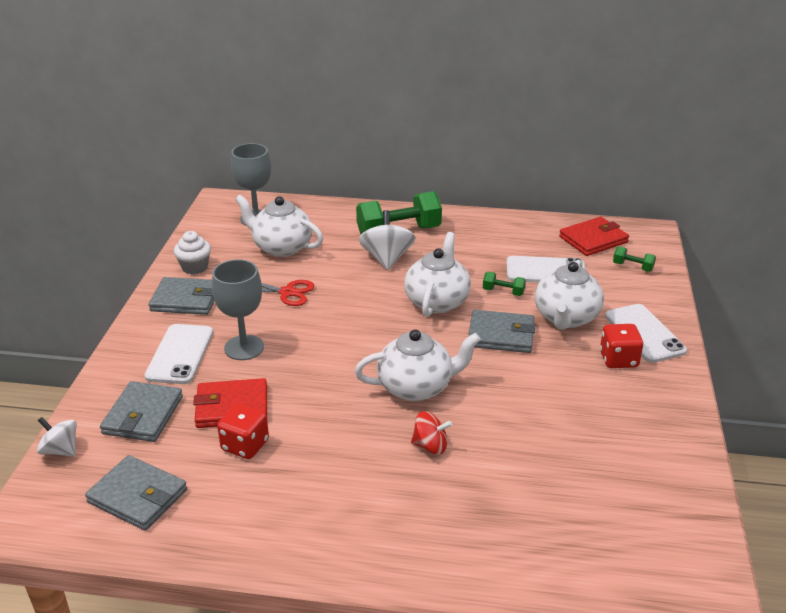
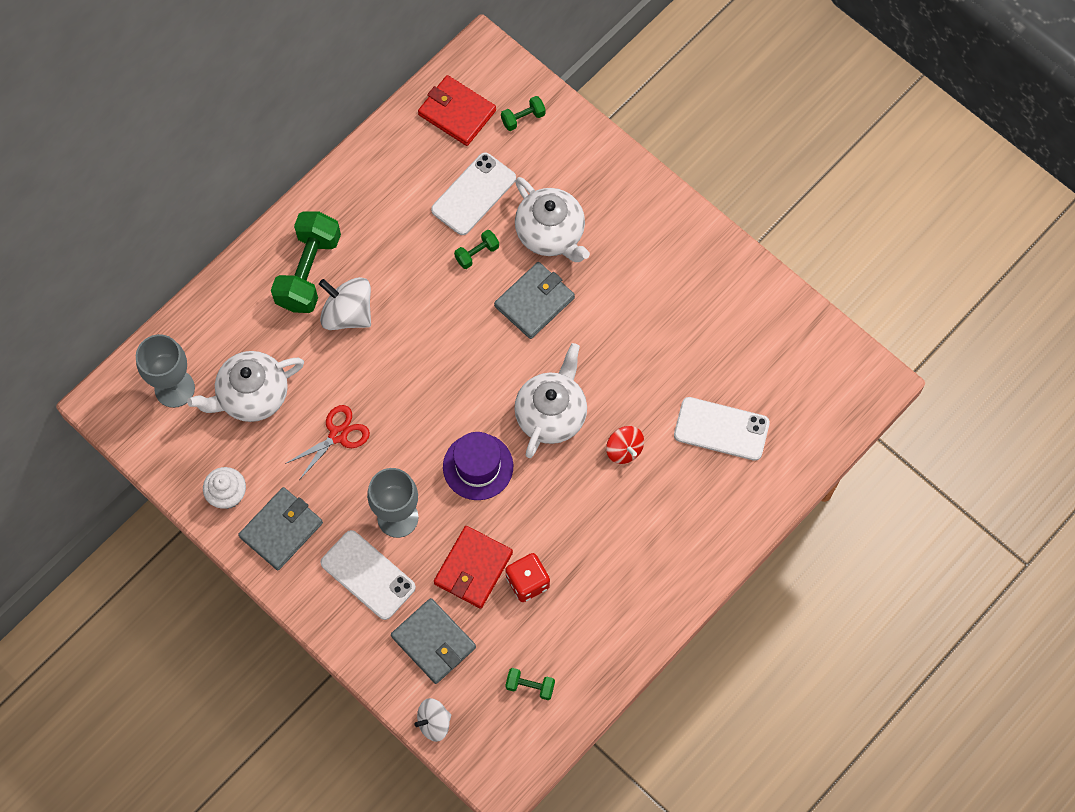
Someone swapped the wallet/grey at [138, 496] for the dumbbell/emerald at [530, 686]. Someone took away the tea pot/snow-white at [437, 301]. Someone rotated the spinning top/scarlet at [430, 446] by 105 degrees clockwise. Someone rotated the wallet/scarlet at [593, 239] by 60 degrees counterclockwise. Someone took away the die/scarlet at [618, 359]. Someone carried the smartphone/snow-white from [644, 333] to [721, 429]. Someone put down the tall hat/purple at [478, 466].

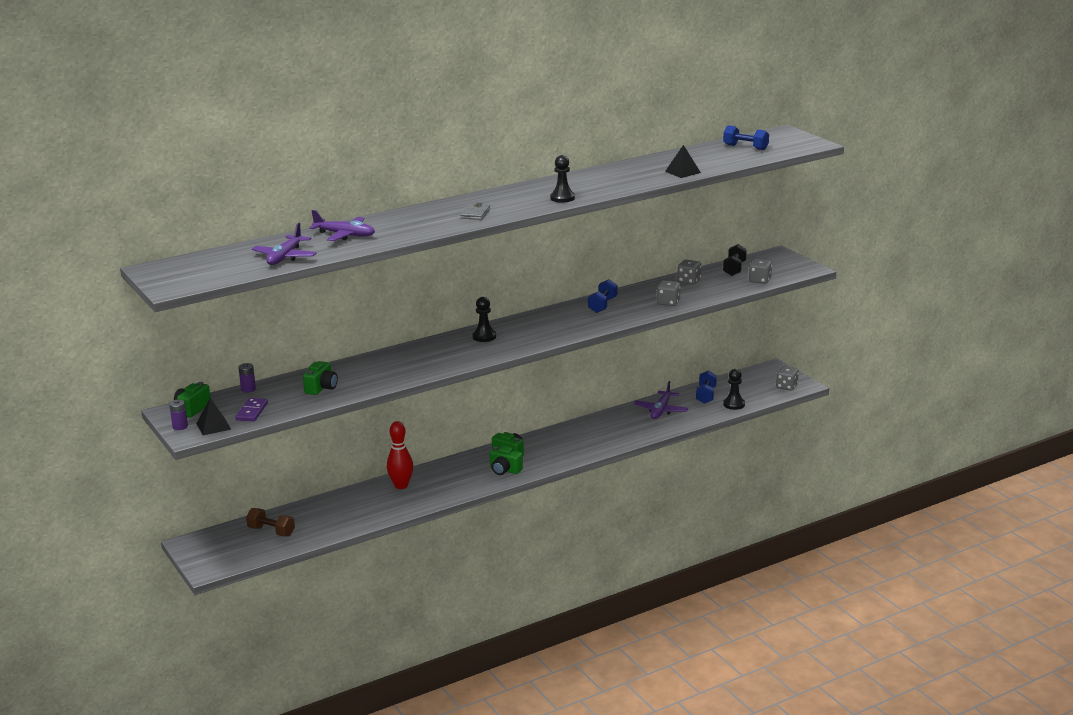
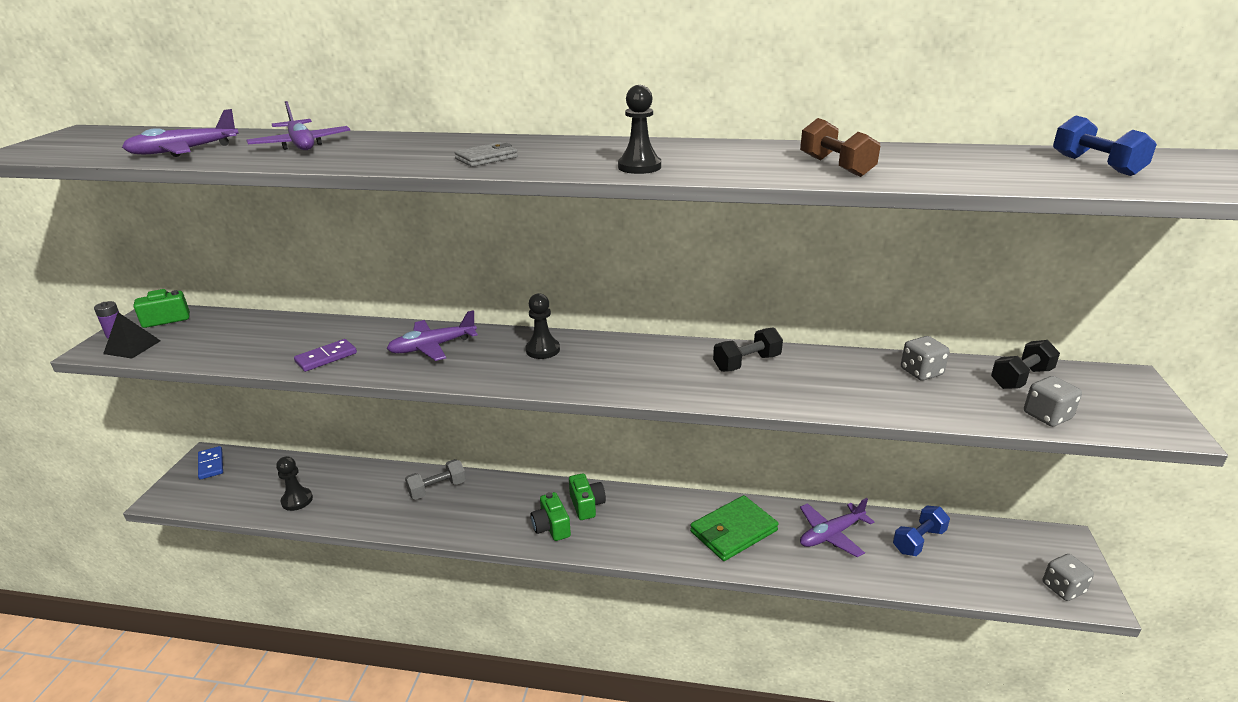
Someone carried the domino/purple from [252, 411] to [326, 357]. Someone took away the power cell/purple at [248, 389]. Someone carried the dumbbell/dark brown from [271, 531] to [836, 166]. Someone took away the compact camera/emerald at [321, 388]. Someone swapped the skittle/scarlet at [401, 485] for the dumbbell/grey at [437, 489]. Someone repainted the dumbbell/cobalt at [602, 305], which became the dumbbell/jet-black at [747, 363]. Someone took away the die/grey at [668, 302]. Someone took away the pyramid/jet-black at [683, 172]. Someone carried the chess pawn/jet-black from [734, 404] to [297, 500]. Someone put down the domino/cobalt at [211, 464]. Someone put down the plane/purple at [432, 347]. Someone put down the wallet/emerald at [733, 531].

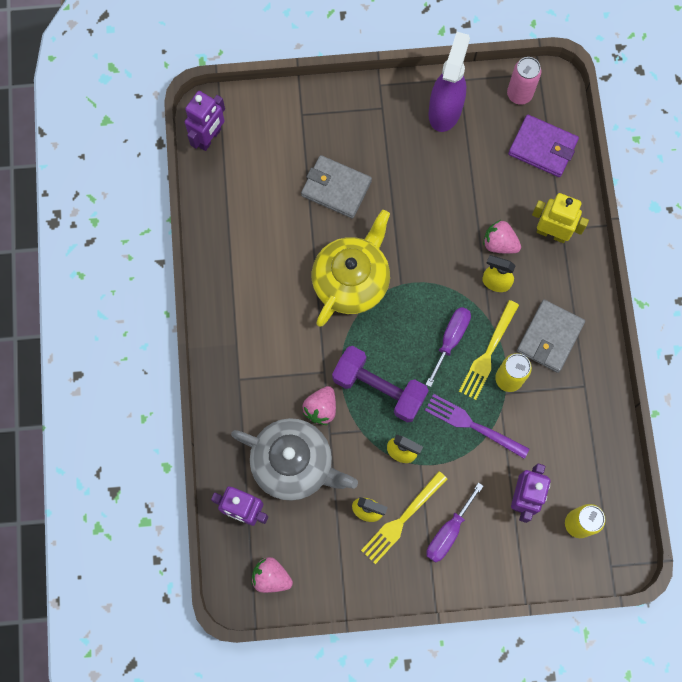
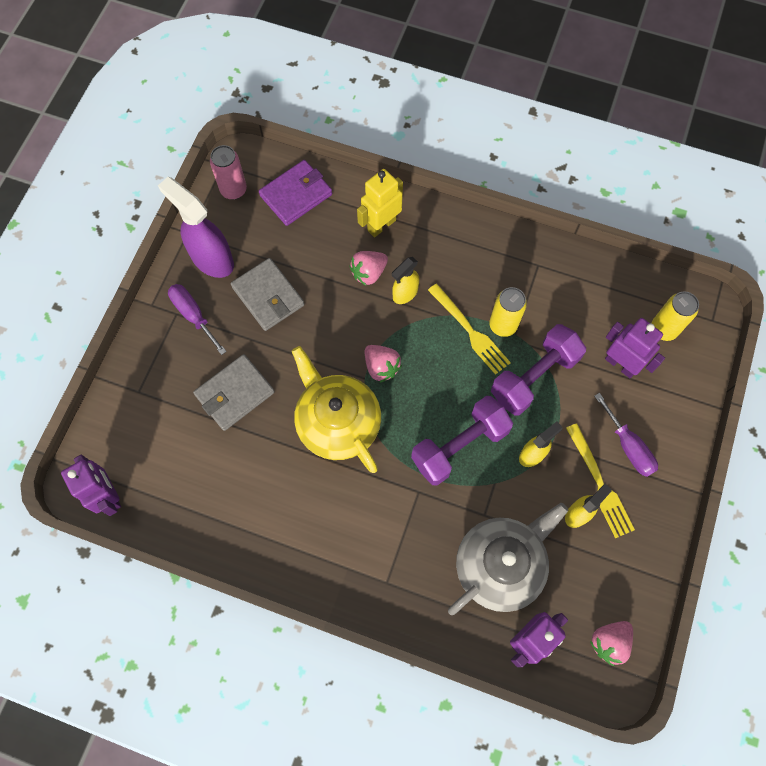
Someone carried the strawberry/rosy from [321, 408] to [381, 367]. Someone swapped the dinner fork/purple at [473, 425] for the dumbbell/purple at [534, 377]. Someone carried the screwdriver/purple from [450, 339] to [193, 315]. Someone carried the wallet/grey from [549, 337] to [268, 296].

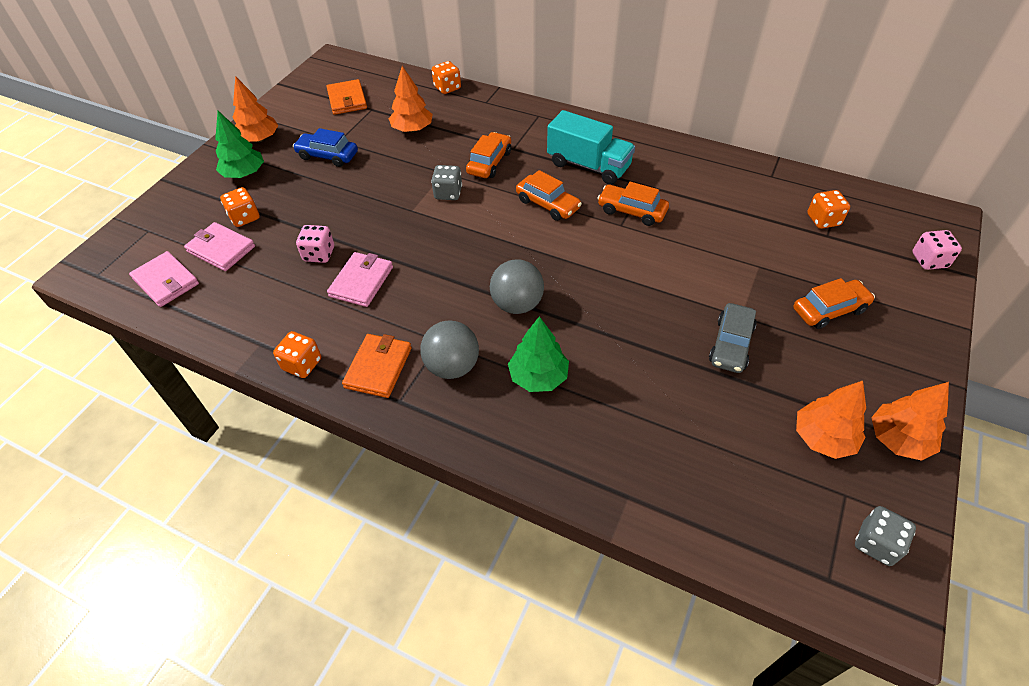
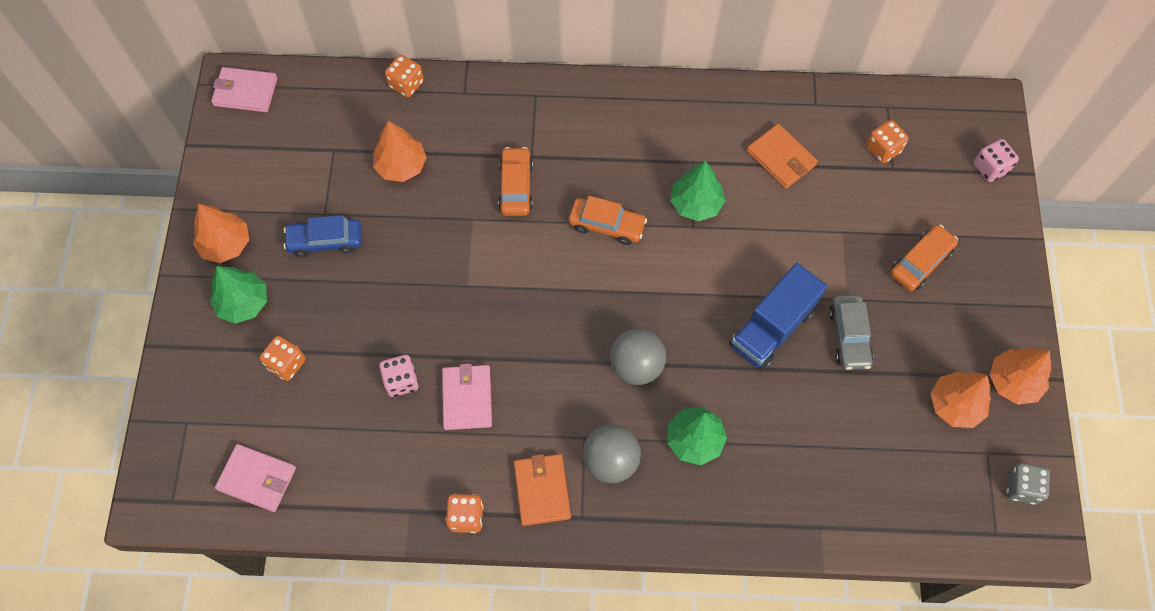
Someone carried the wallet/rosy from [221, 249] to [245, 92]. Someone carried the wallet/orange from [347, 100] to [781, 158]. Someone took away the die/grey at [448, 193]. Someone took away the lorry/aqua at [588, 165]. Someone swapped the car/orange at [632, 211] for the toy tree/emerald at [696, 203]. Someone put down the lorry/cobalt at [772, 328].

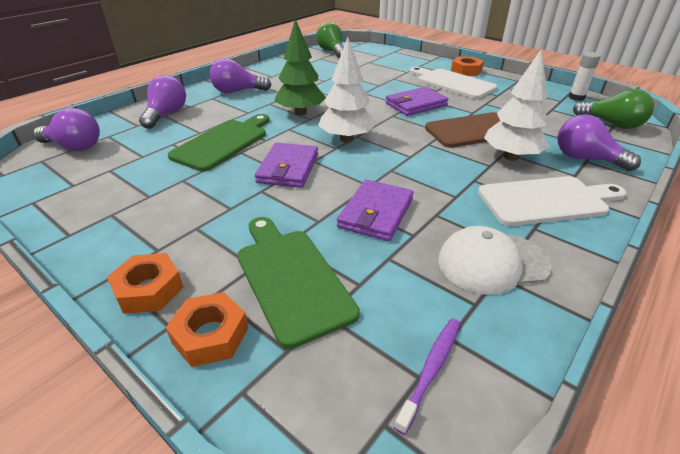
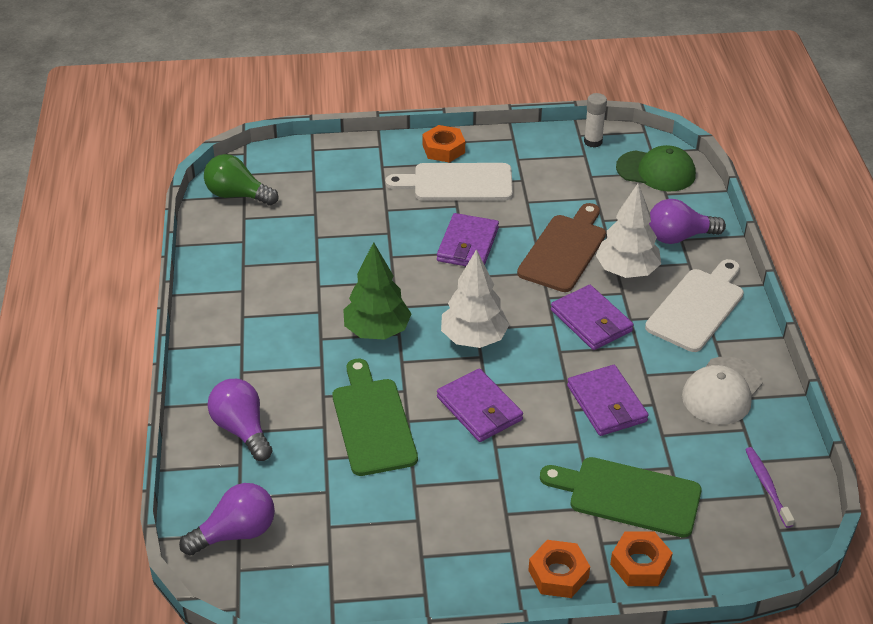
Someone took away the bulb/purple at [237, 91]. Someone swapped the bulb/emerald at [611, 124] for the baseball cap/emerald at [656, 171]. Someone put down the wallet/purple at [591, 321].

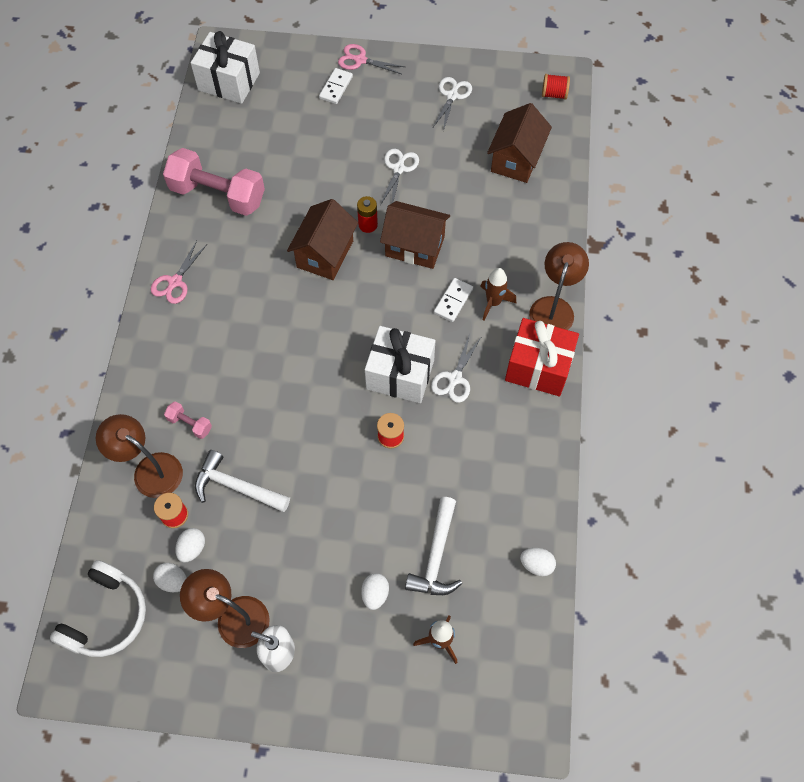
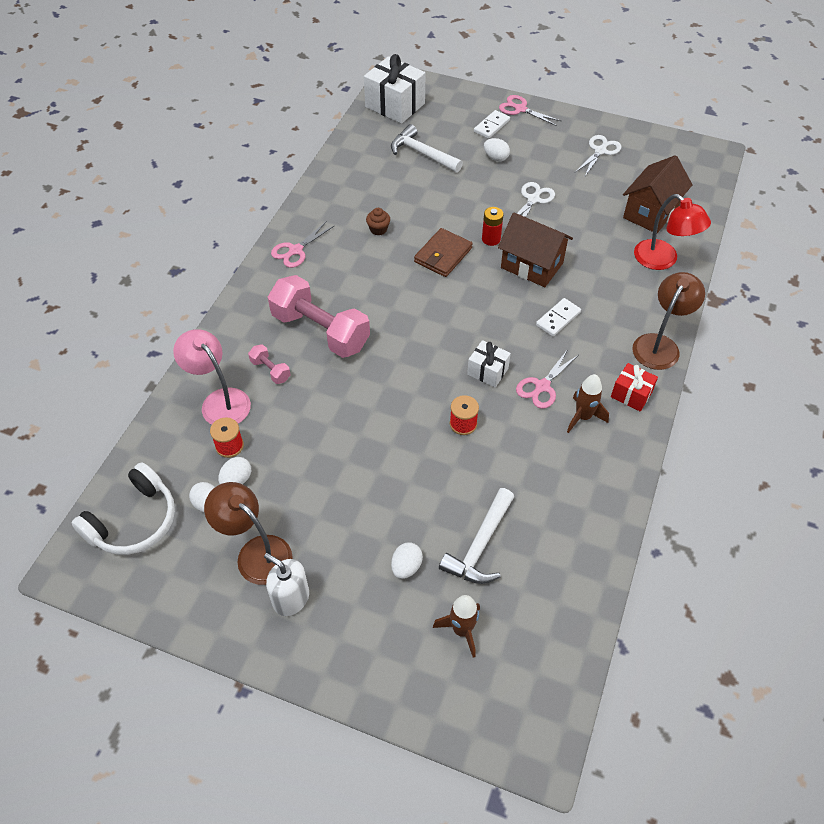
Someone repainted the lamp/dark brown at [150, 469], which became the lamp/rosy at [219, 401]. Someone carried the dumbbell/rosy from [218, 195] to [320, 331]. Someone carried the hammer/snow-white from [236, 486] to [422, 153]. Someone swapped the house/dark brown at [325, 254] for the wallet/dark brown at [443, 255]. Someone scaled the wrapped gift/snow-white at [400, 374] by 0.55. Someone repainted the scissors/snow-white at [454, 379], which became the scissors/rosy at [542, 386]. Someone carried the spaceship/dark brown from [493, 302] to [583, 417]. Someone scaled the wrapped gift/scarlet at [538, 367] by 0.55. Someone carried the egg/snow-white from [536, 565] to [496, 158]. Someone took away the bobbin/scarlet at [554, 94]. Someone put down the cupcake/dark brown at [378, 229]. Someone put down the lamp/scarlet at [662, 260].

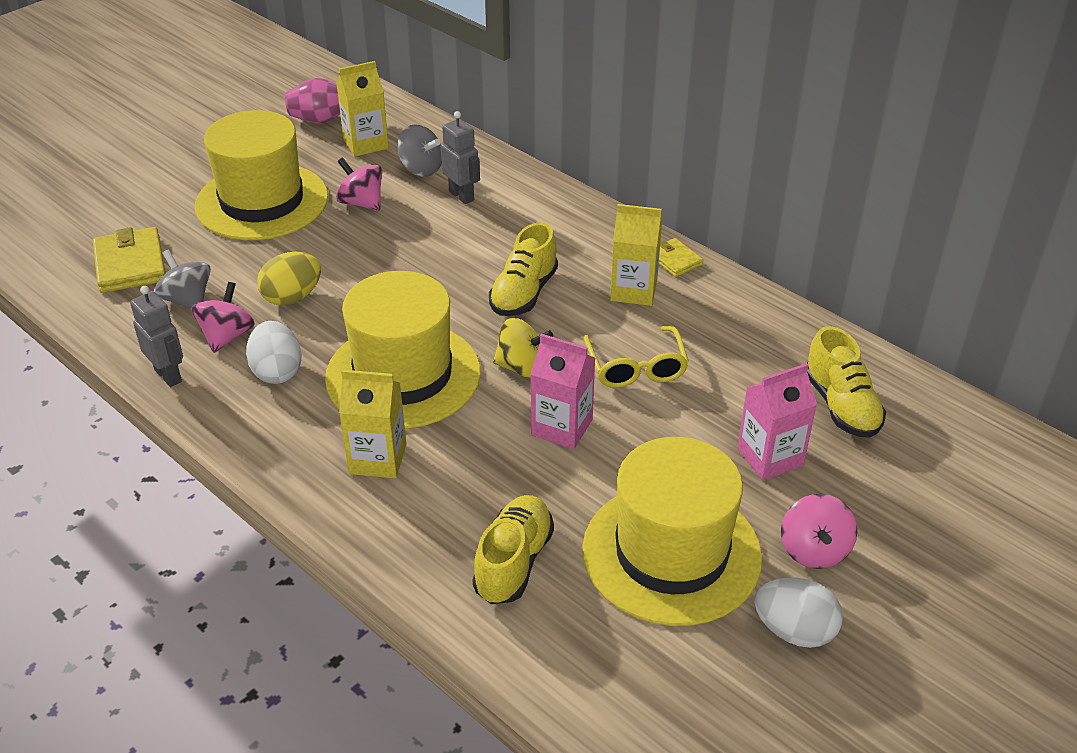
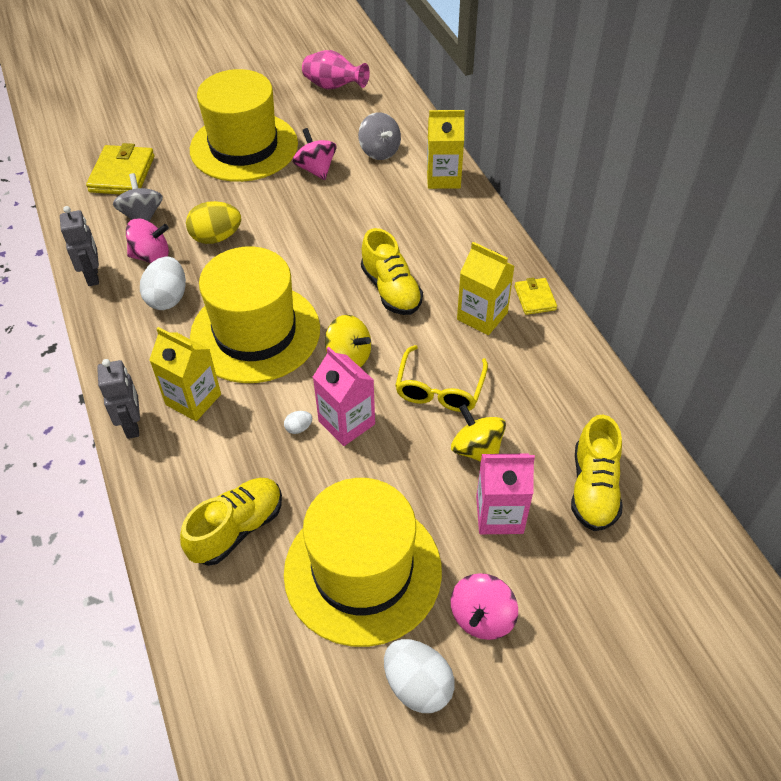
Someone rotated the spinning top/rosy at [227, 336] by 45 degrees clockwise. Someone carried the milk carton/golden from [365, 144] to [443, 178]. Someone carried the robot figure/grey from [462, 196] to [132, 425]. Someone rotated the sneaker/golden at [524, 293] by 75 degrees counterclockwise. Someone put down the egg/snow-white at [298, 428]. Someone put down the spinning top/golden at [476, 449].

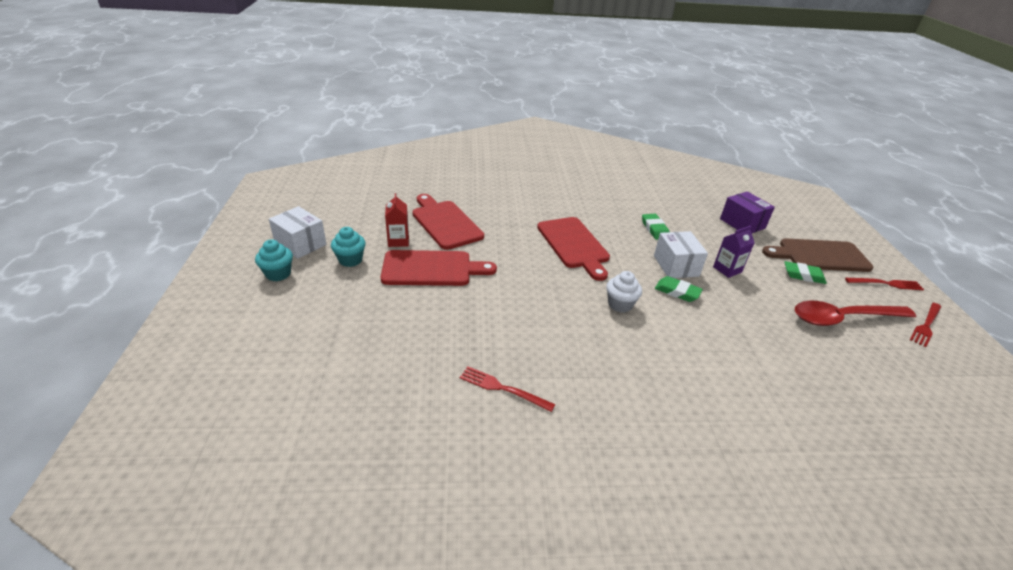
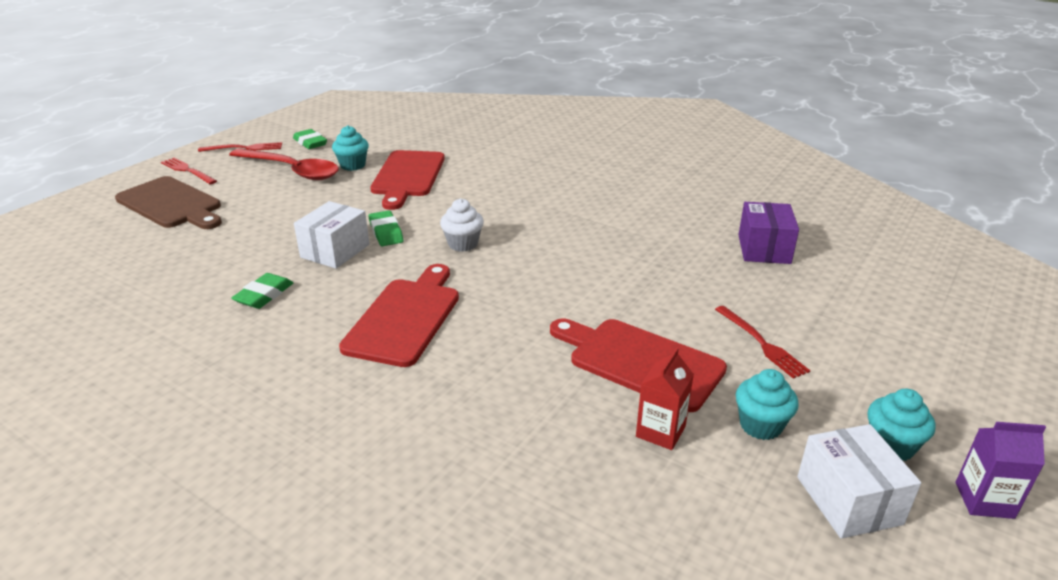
Someone carried the chopping board/scarlet from [445, 223] to [408, 176]. Someone carried the dinner fork/scarlet from [502, 388] to [762, 343]. Someone carried the milk carton/purple from [727, 269] to [984, 500]. Someone carried the package/purple from [742, 223] to [764, 249]. Someone carried the eraser/emerald from [803, 275] to [310, 143]. Someone put down the cupcake/aqua at [353, 165].

